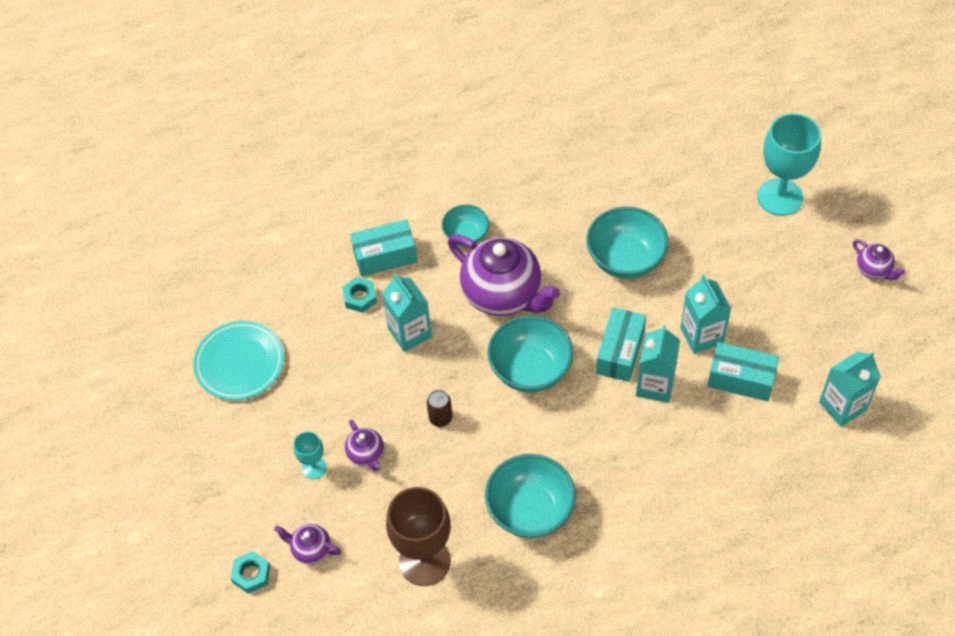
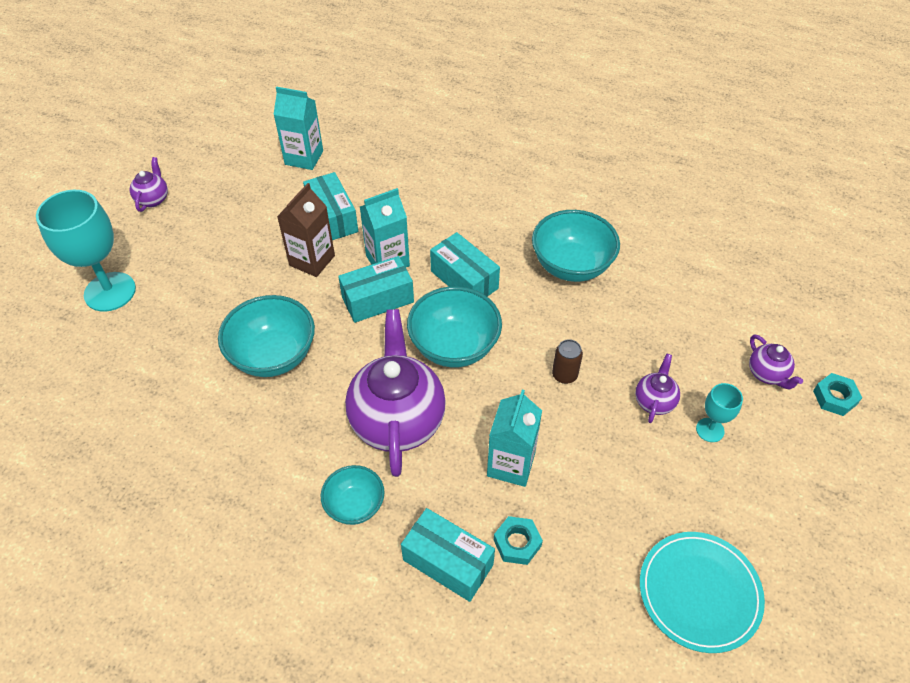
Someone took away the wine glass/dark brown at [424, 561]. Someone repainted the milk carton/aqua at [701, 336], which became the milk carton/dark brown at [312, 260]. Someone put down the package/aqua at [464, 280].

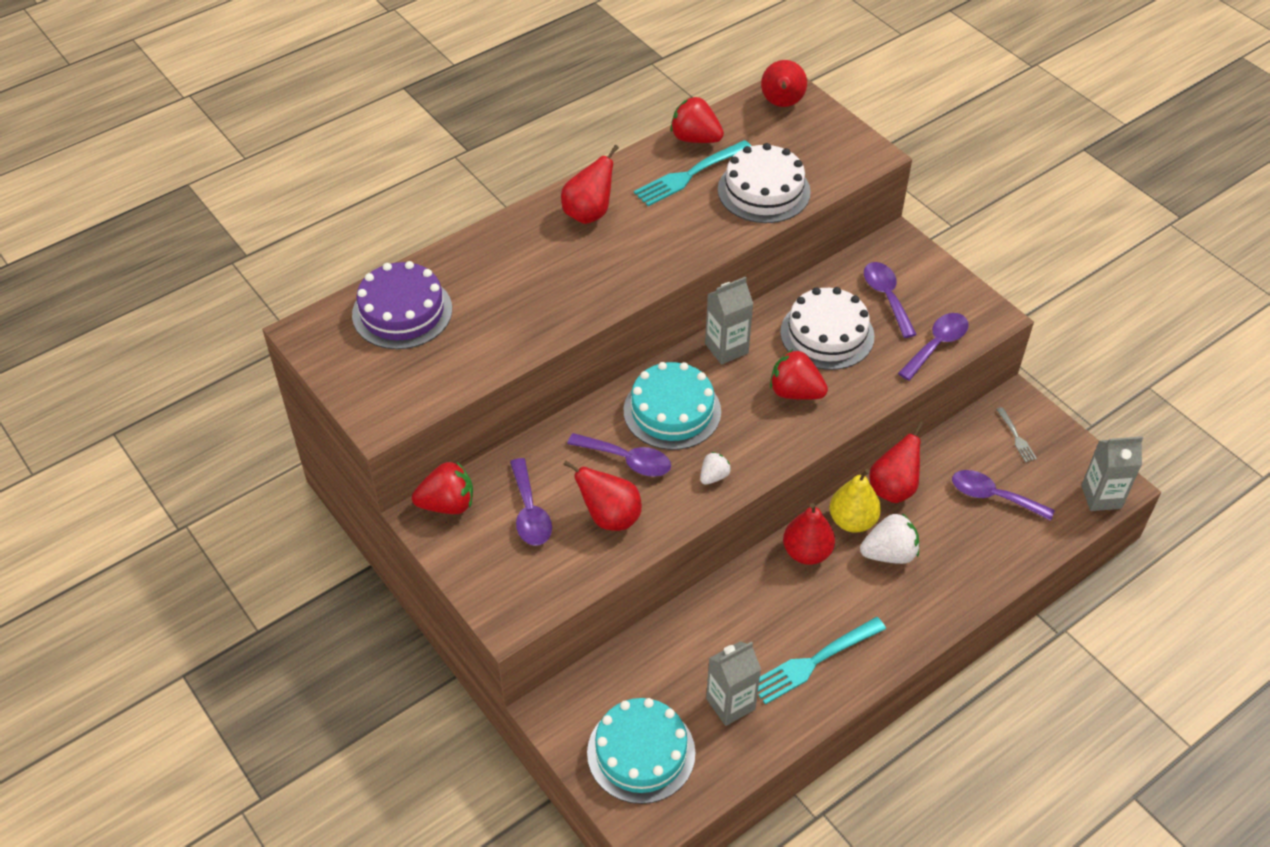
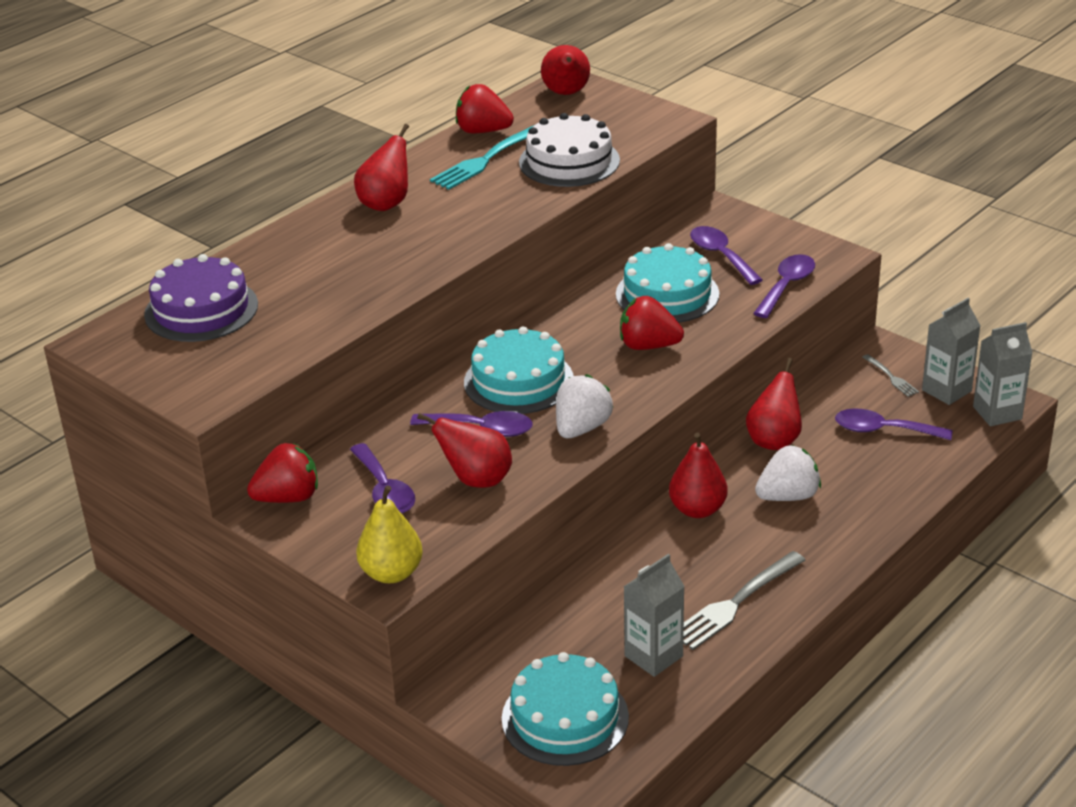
Someone scaled the strawberry/snow-white at [714, 476] by 1.76. Someone carried the milk carton/grey from [726, 348] to [946, 390]. Someone repainted the dinner fork/aqua at [813, 662], which became the dinner fork/grey at [735, 603]. Someone repainted the cake/snow-white at [827, 334], which became the cake/aqua at [667, 294]. Someone carried the toy pear/golden from [852, 521] to [391, 573].

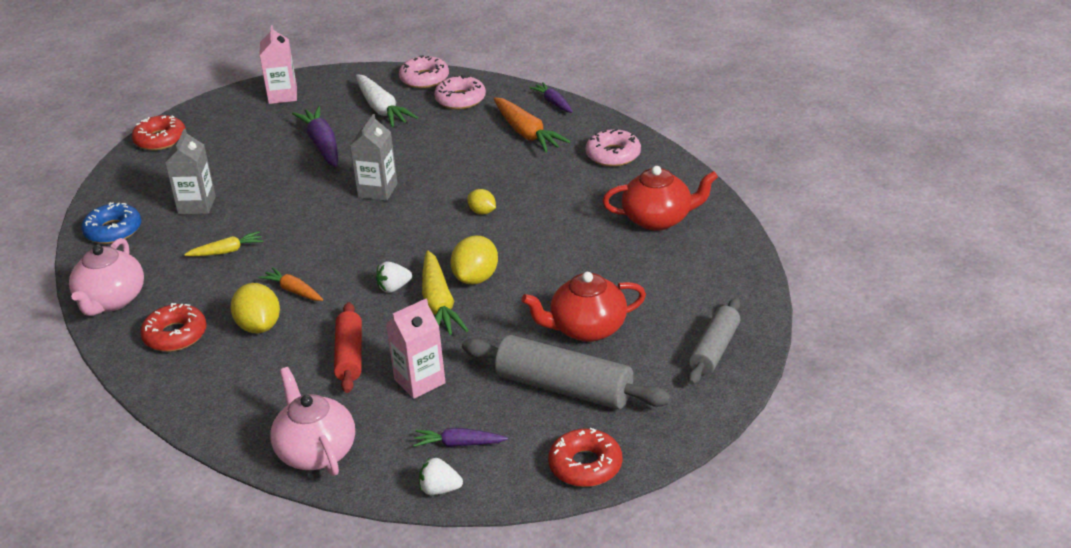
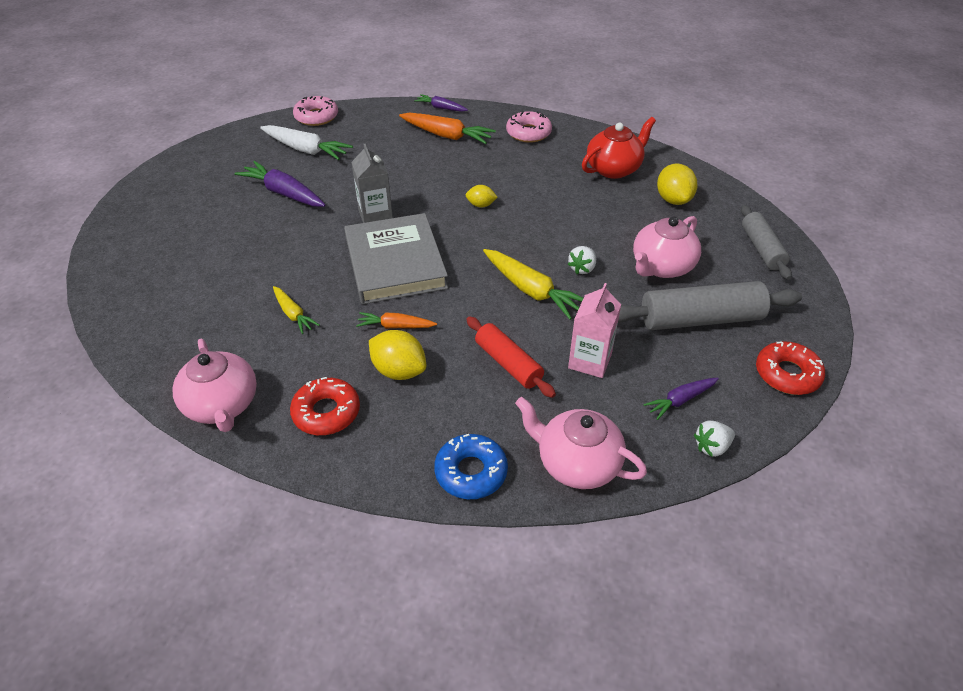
Someone carried the donut/cobalt from [113, 230] to [471, 472]. Someone took away the donut/scarlet at [160, 139]. Someone took away the milk carton/grey at [197, 205]. Someone rotated the root vegetable/golden at [226, 251] by 105 degrees clockwise. Someone took away the milk carton/rosy at [283, 95]. Someone carried the strawberry/snow-white from [393, 288] to [582, 268]. Someone took away the donut/rosy at [460, 99]. Someone carried the toy lemon/golden from [476, 278] to [673, 200]. Someone repainted the tea pot/scarlet at [586, 329], which became the tea pot/rosy at [661, 267]. Someone put down the hardback/grey at [395, 263].

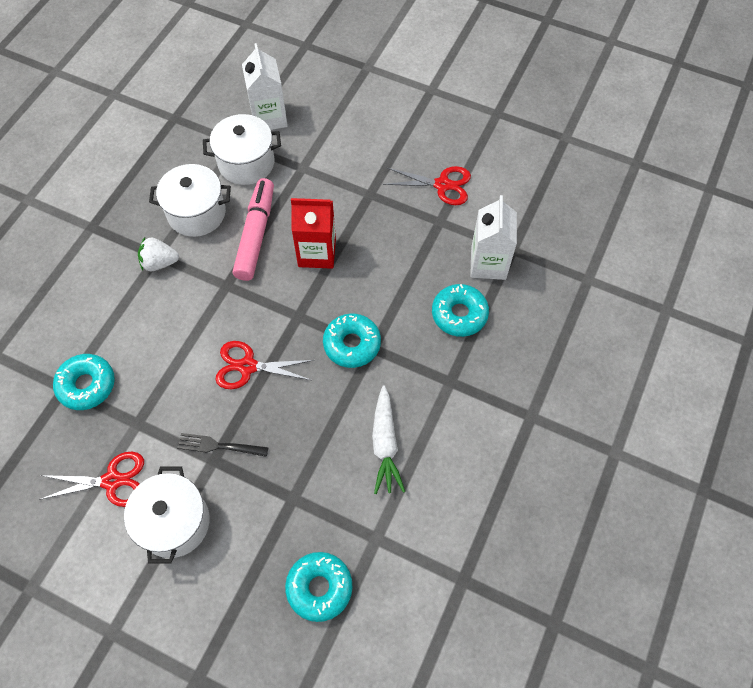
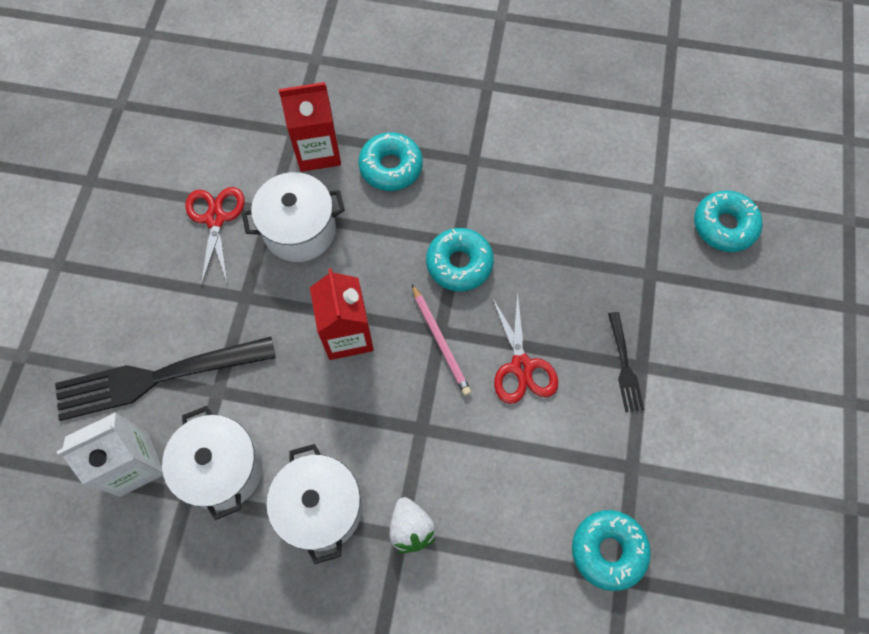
Someone took away the scissors/scarlet at [112, 481]. Someone carried the cooking pot/snow-white from [174, 522] to [300, 230]. Someone took away the felt pen/rosy at [255, 235]. Someone took away the root vegetable/snow-white at [385, 444]. Someone repainted the milk carton/snow-white at [488, 263], which became the milk carton/scarlet at [318, 151]. Someone put down the dinner fork/jet-black at [157, 377]. Someone put down the pencil/rosy at [440, 341].

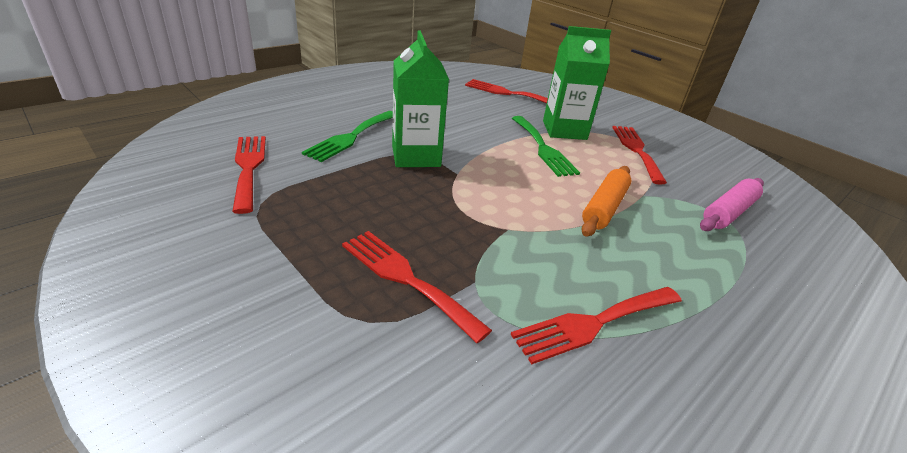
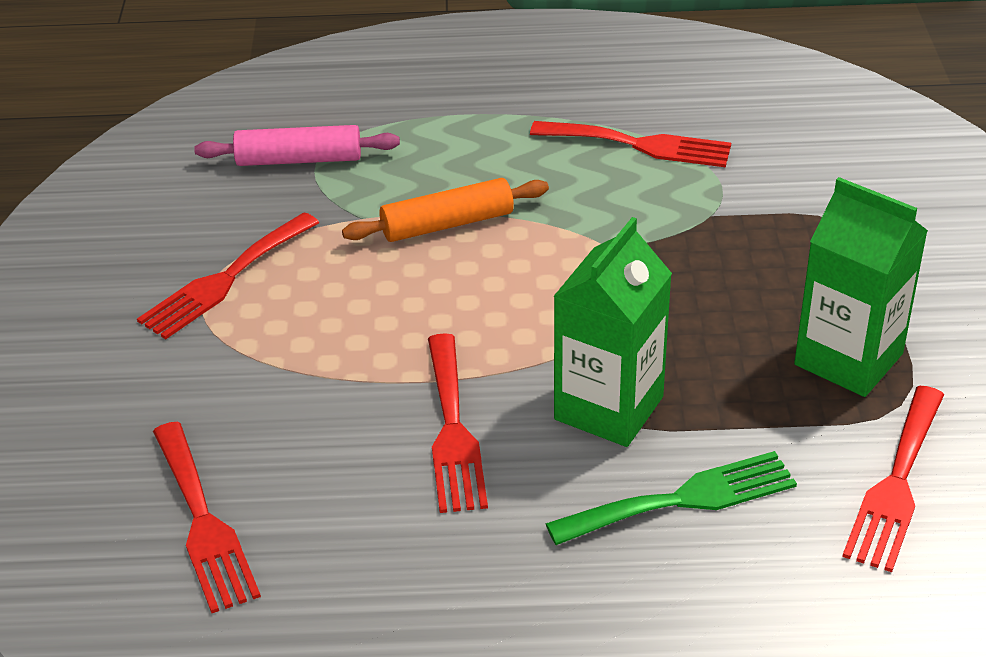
Someone carried the dinner fork/scarlet from [406, 279] to [453, 430]. Someone took away the dinner fork/emerald at [543, 148]. Someone carried the milk carton/emerald from [564, 130] to [848, 359].

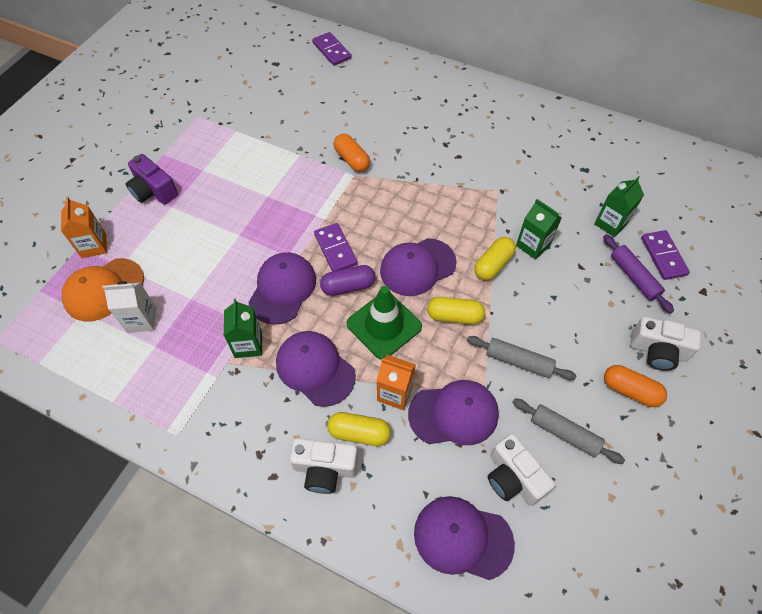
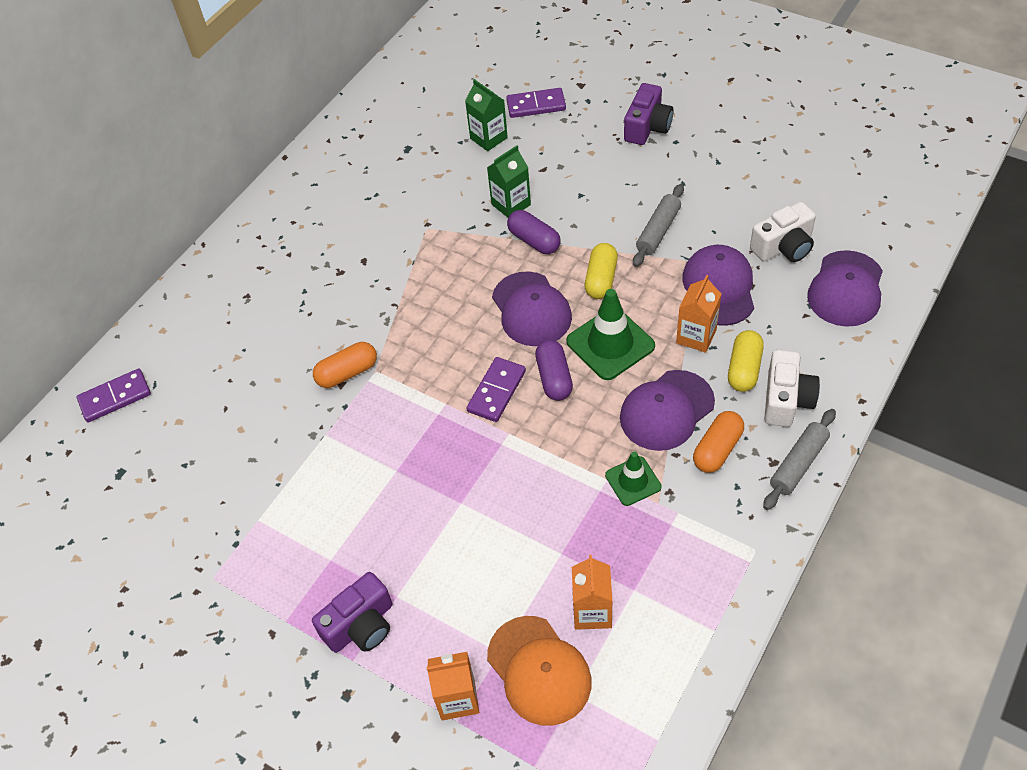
Someone repainted the milk carton/snow-white at [142, 320], which became the milk carton/orange at [592, 611]. Someone swapped the milk carton/emerald at [248, 344] for the road cone/emerald at [633, 481]. Someone took away the baseball cap/purple at [282, 289]. Someone rotated the domino/purple at [335, 249] by 45 degrees counterclockwise. Someone repainted the pill/golden at [493, 264], which became the pill/purple at [534, 241]. Someone carried the dough roller/grey from [564, 433] to [798, 464]. Someone took away the dough roller/purple at [634, 277]. Someone carried the pill/orange from [630, 391] to [717, 449]. Someone repainted the compact camera/snow-white at [658, 351], which became the compact camera/purple at [647, 127].

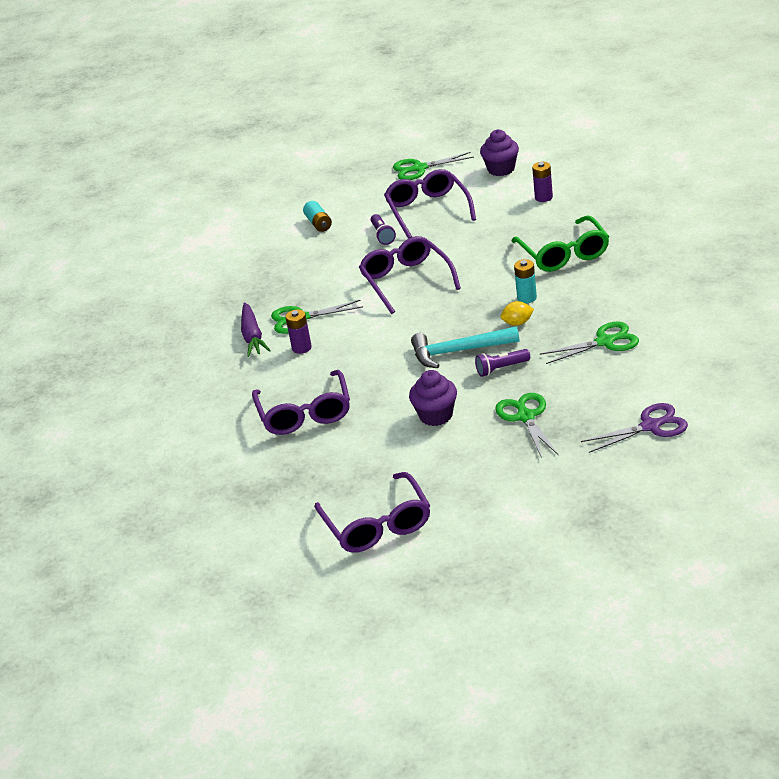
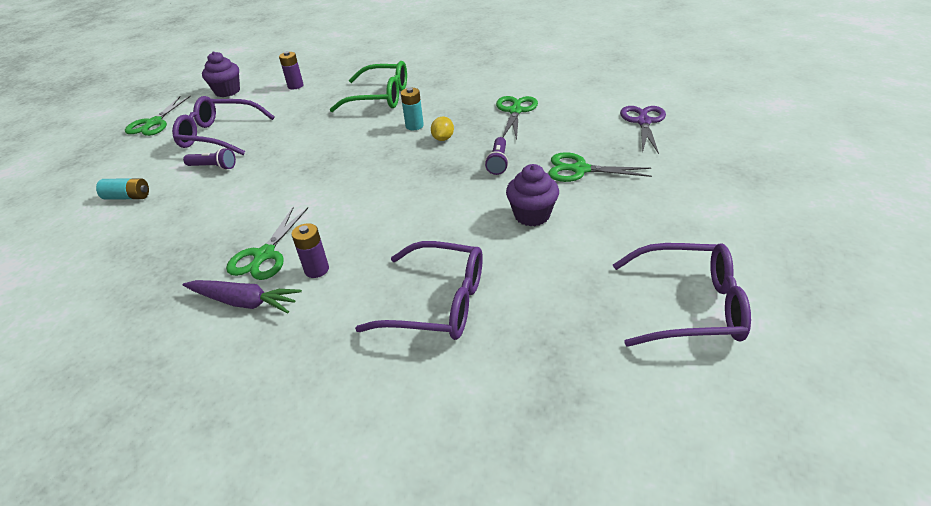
Someone took away the spectacles/purple at [406, 281]. Someone took away the hammer/aqua at [458, 351].

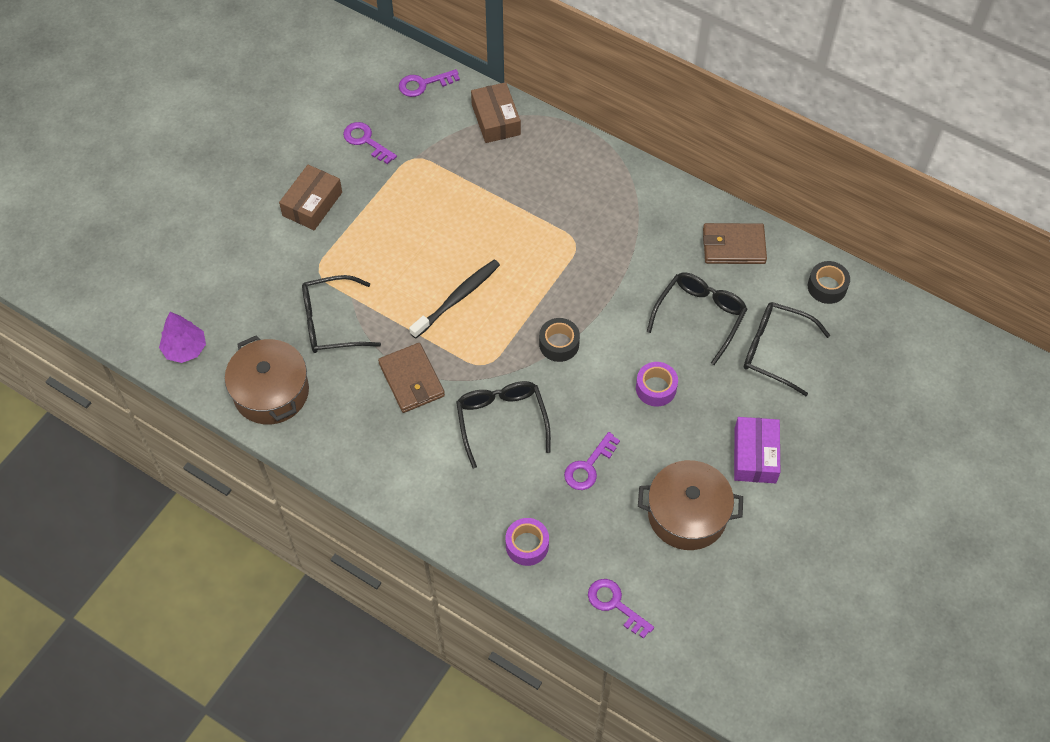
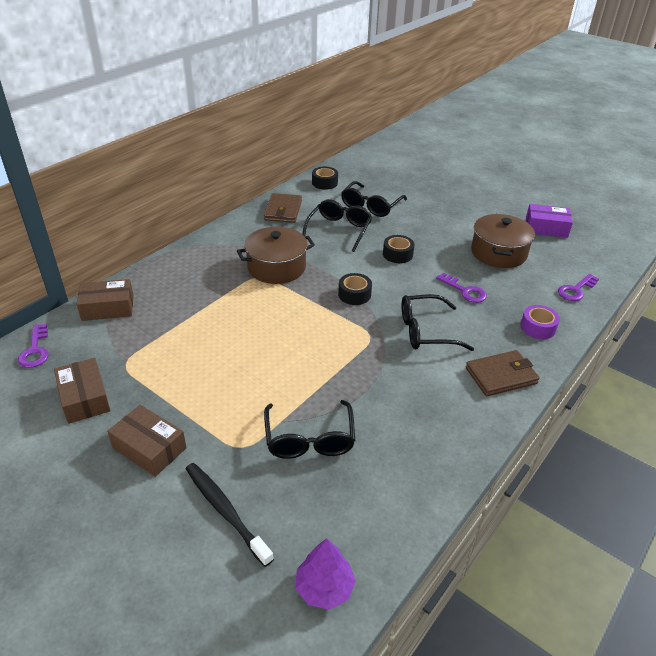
Someone carried the cooking pot/dark brown from [271, 392] to [276, 267]. Someone swapped the door key/purple at [366, 141] for the package/dark brown at [84, 398]. Someone carried the wallet/dark brown from [411, 380] to [501, 376]. Someone carried the dental brush/jet-black from [457, 298] to [225, 511]. Someone repainted the roll of tape/purple at [656, 388], which became the roll of tape/jet-black at [397, 254]. Someone rotated the spectacles/jet-black at [700, 316] by 75 degrees clockwise. Someone carried the package/purple from [755, 455] to [546, 228].

